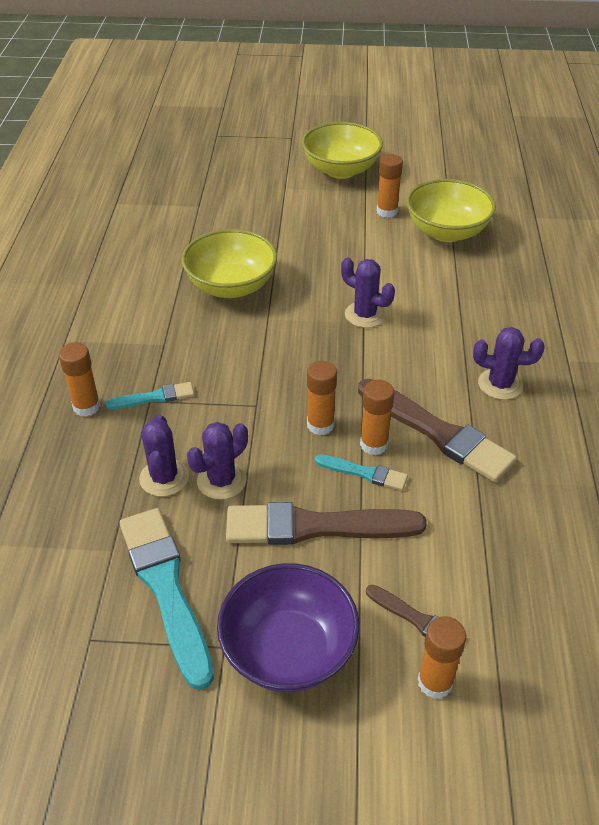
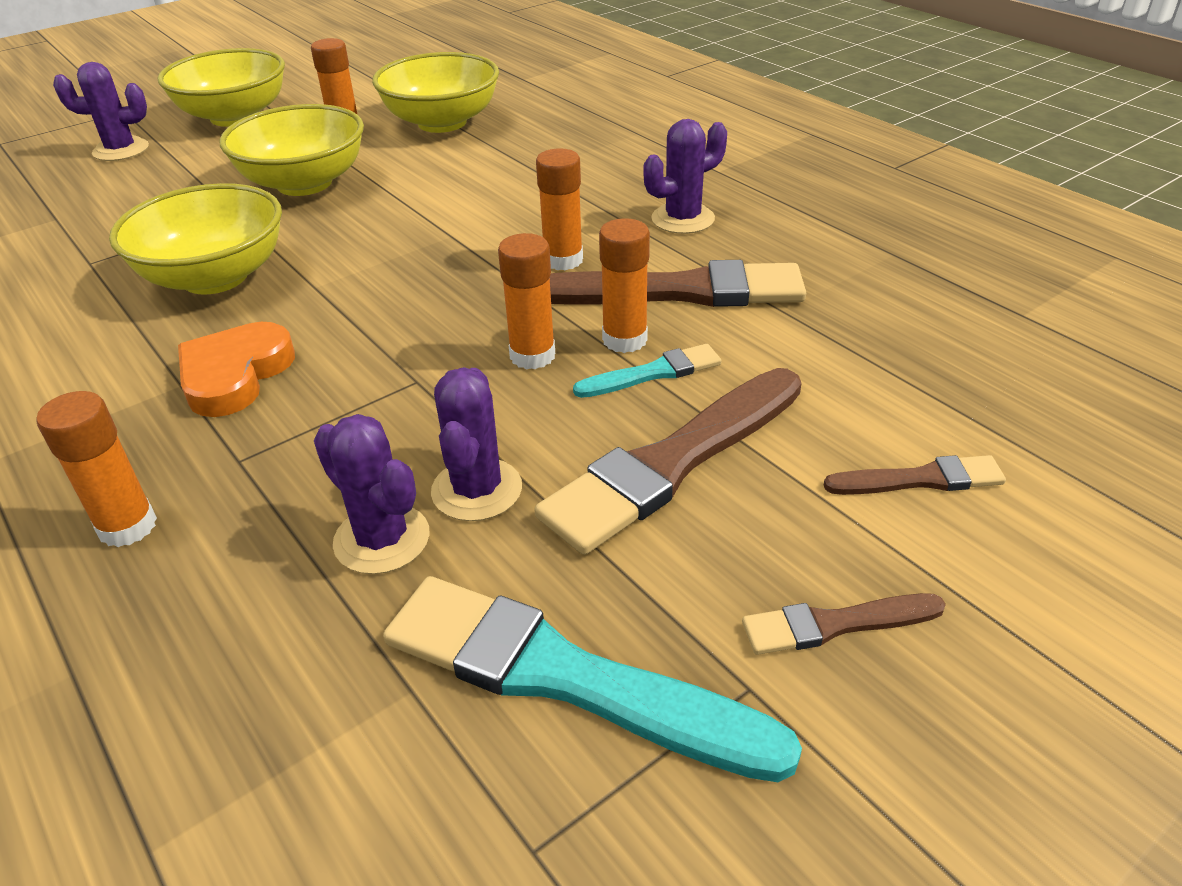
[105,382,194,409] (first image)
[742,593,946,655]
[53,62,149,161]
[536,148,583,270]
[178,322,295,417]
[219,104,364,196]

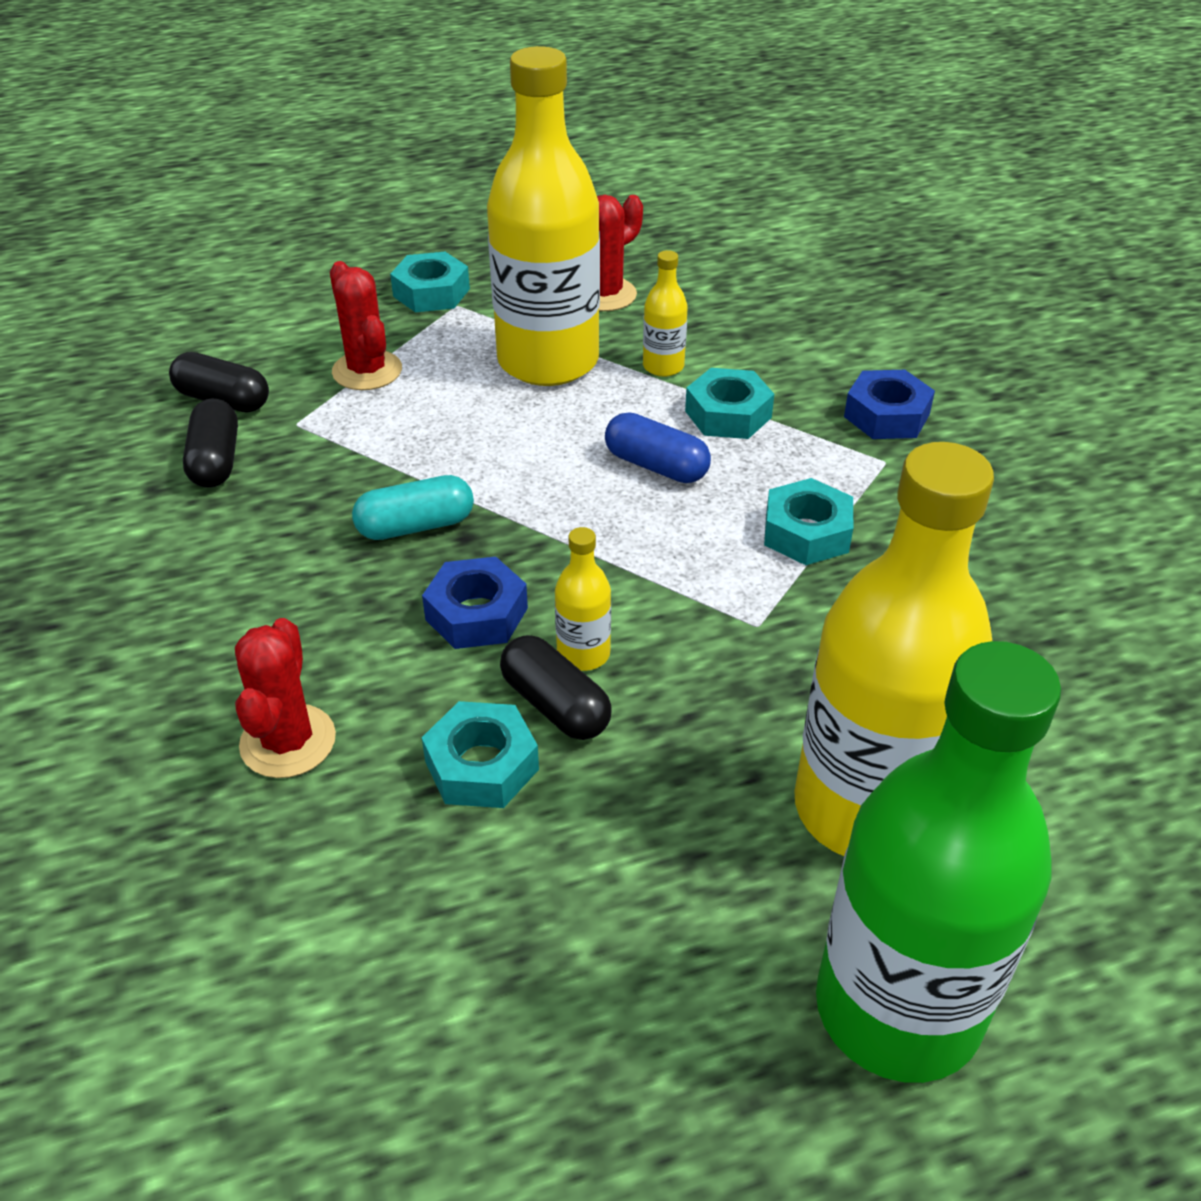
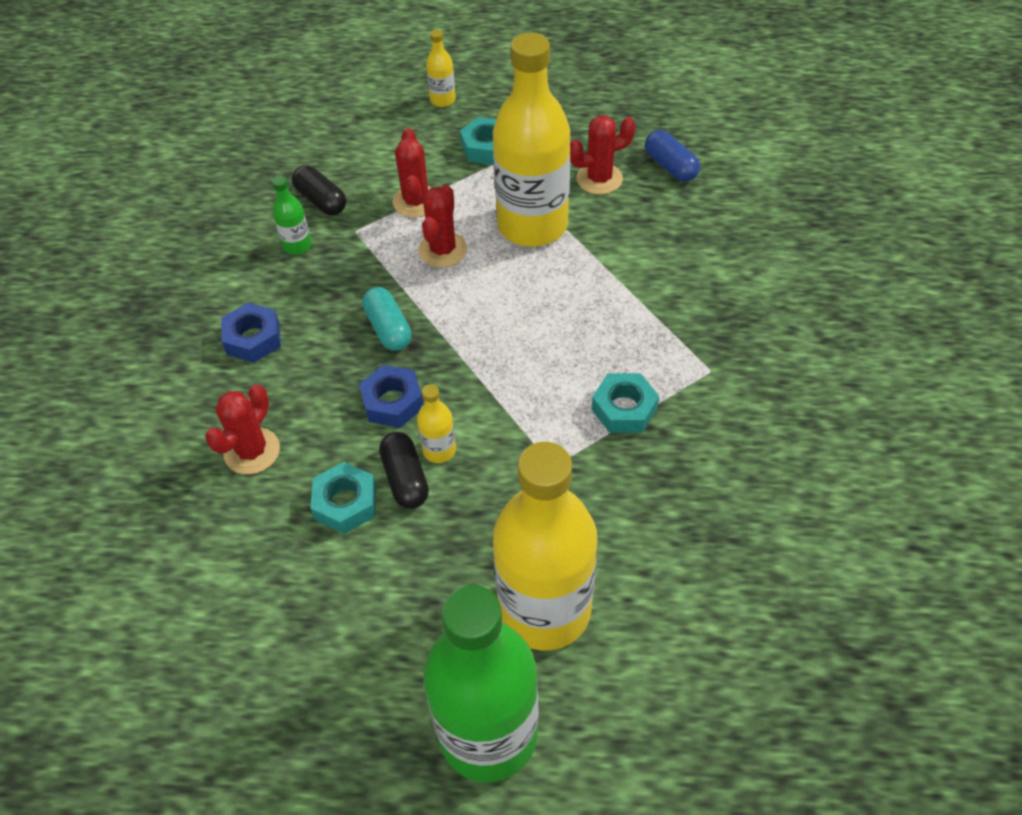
[272,176,312,255]
[362,287,412,351]
[645,130,700,182]
[426,30,456,107]
[685,368,774,439] (first image)
[221,303,281,363]
[418,185,467,267]

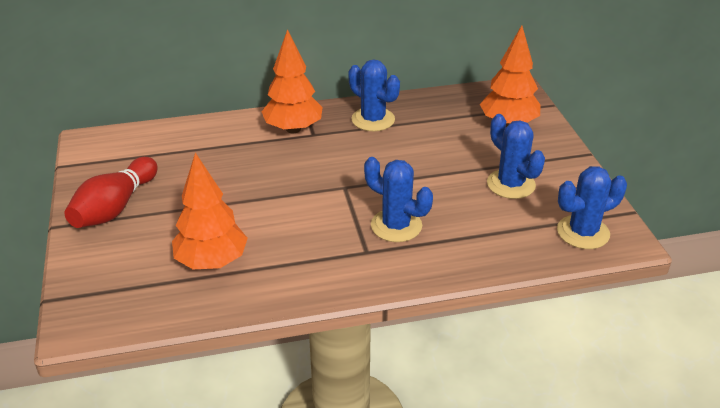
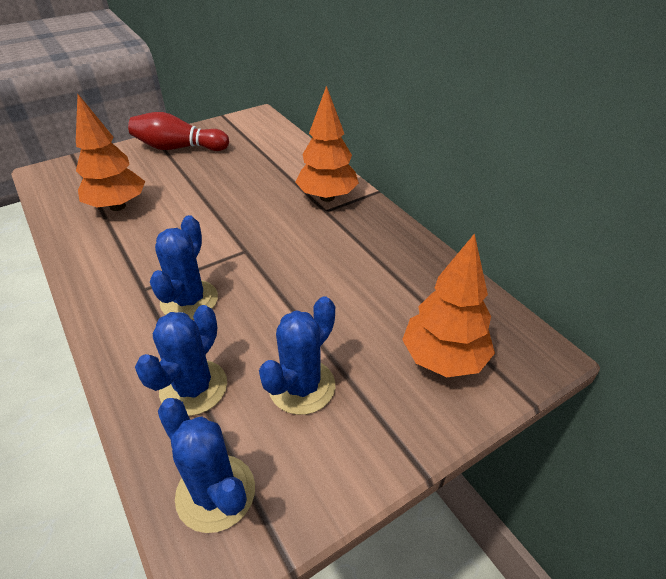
[135,305,227,416]

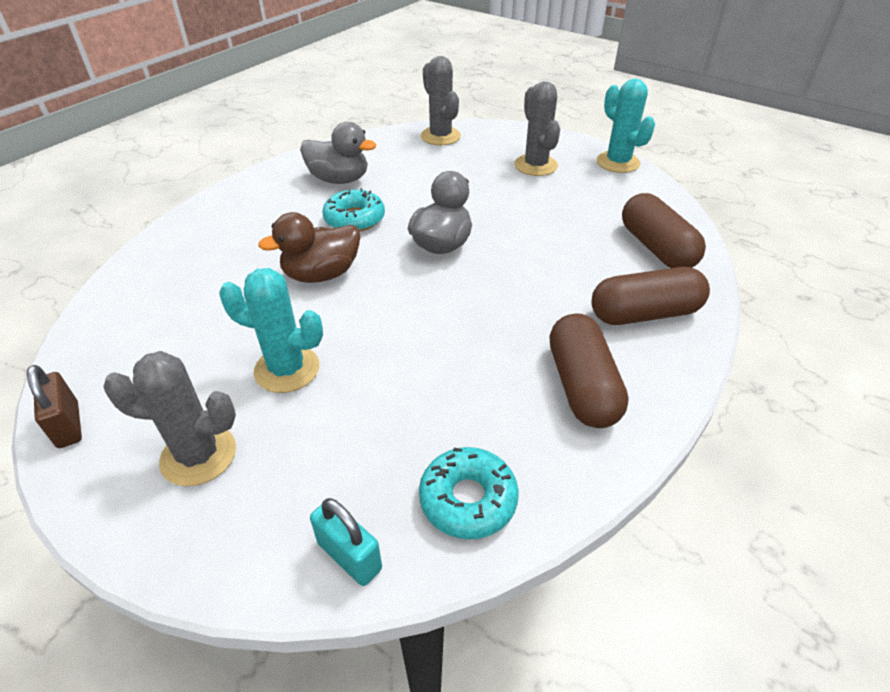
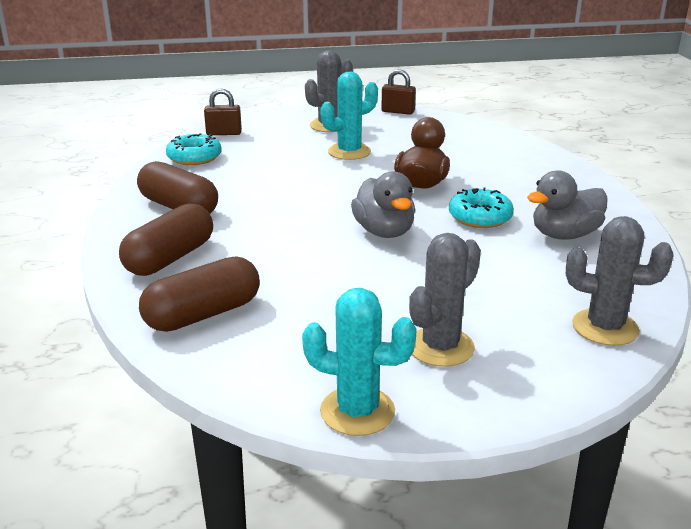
[204,88,242,135]
[409,233,481,367]
[139,256,260,332]

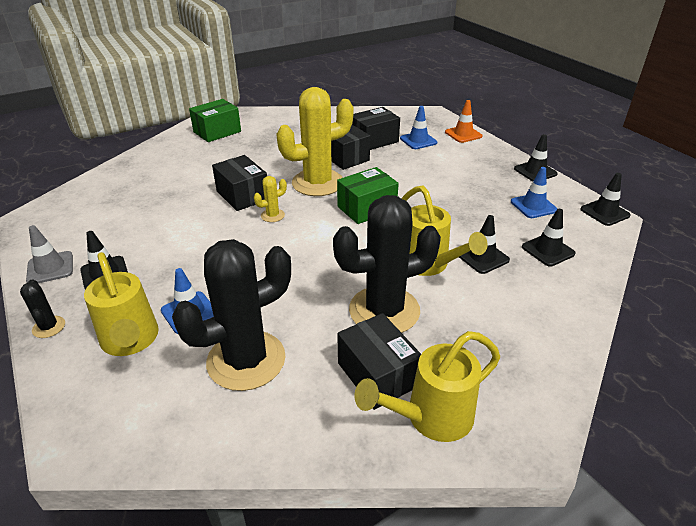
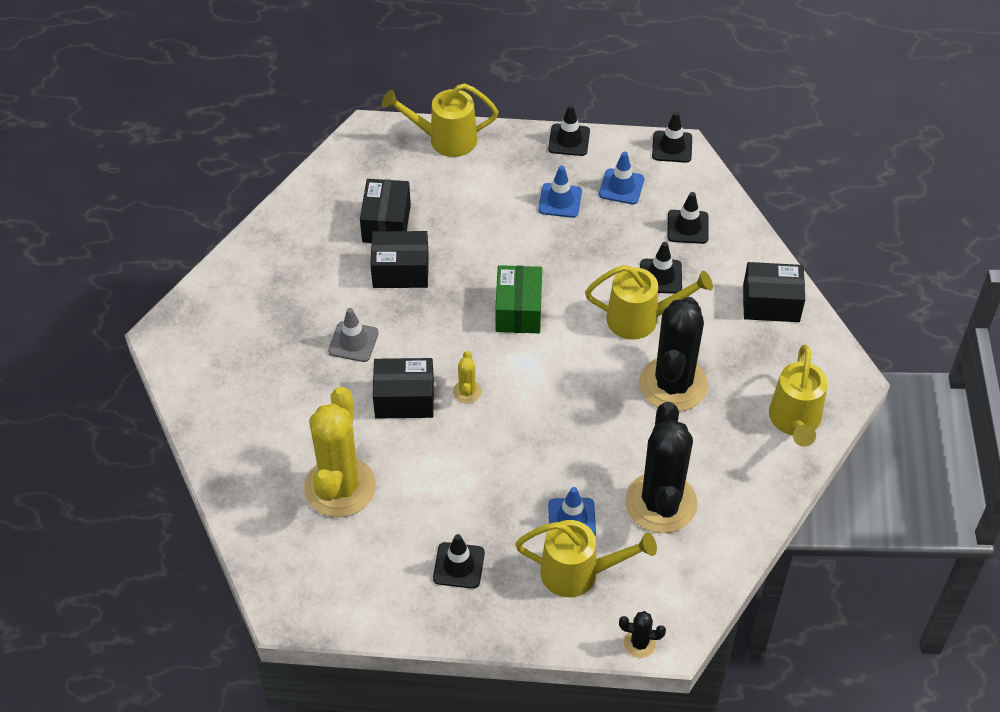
[619,611,666,658]
[328,308,379,362]
[189,99,241,142] (first image)
[304,387,376,517]
[743,262,805,322]
[538,166,582,218]
[382,83,498,157]

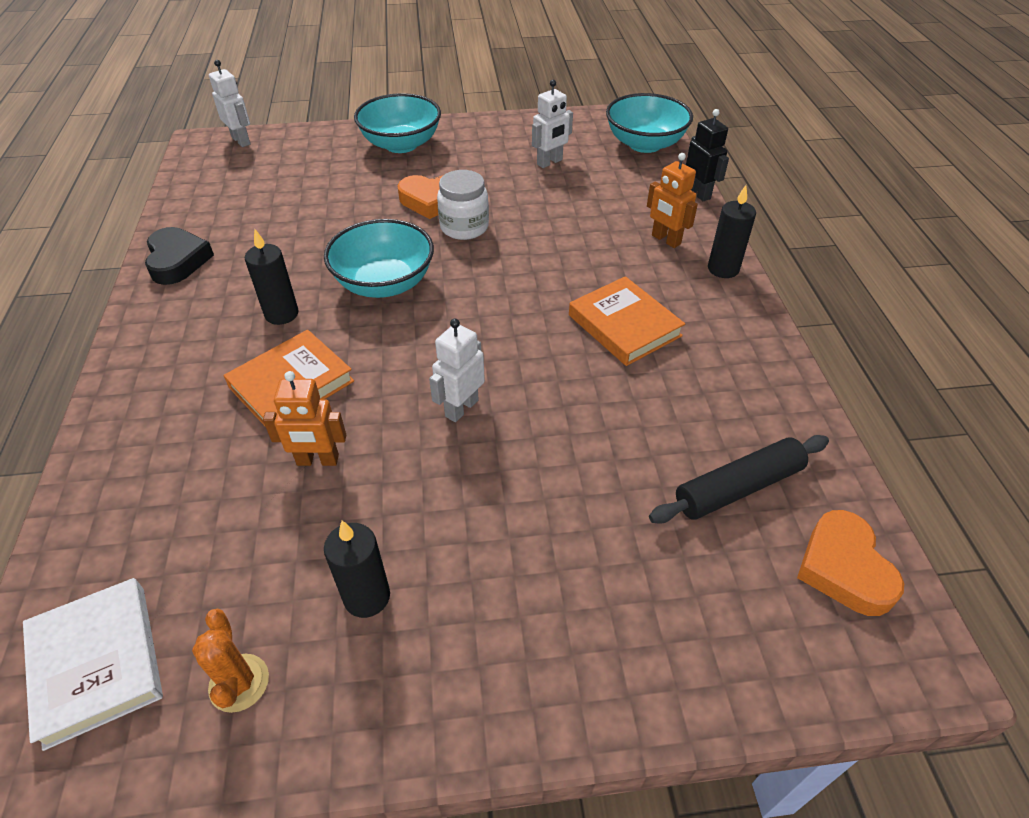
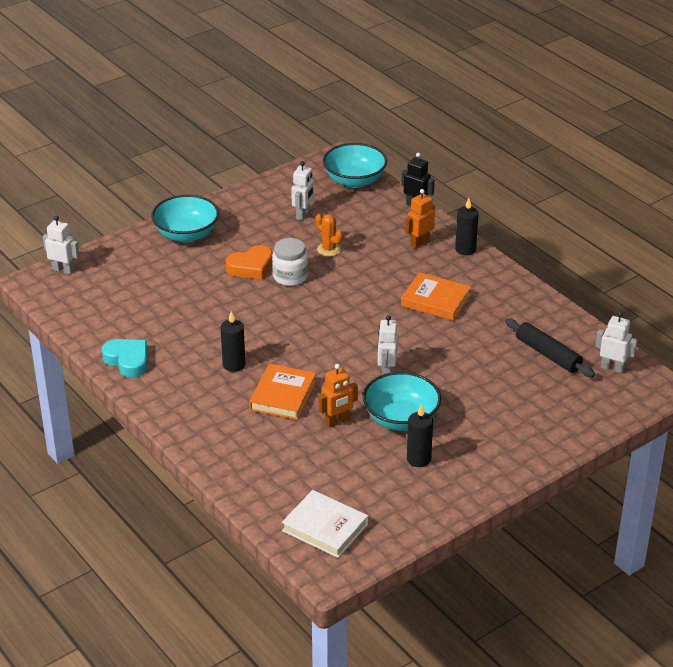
[102,339,147,378]
[315,214,343,256]
[363,372,441,431]
[405,189,435,249]
[505,318,595,377]
[595,312,638,374]

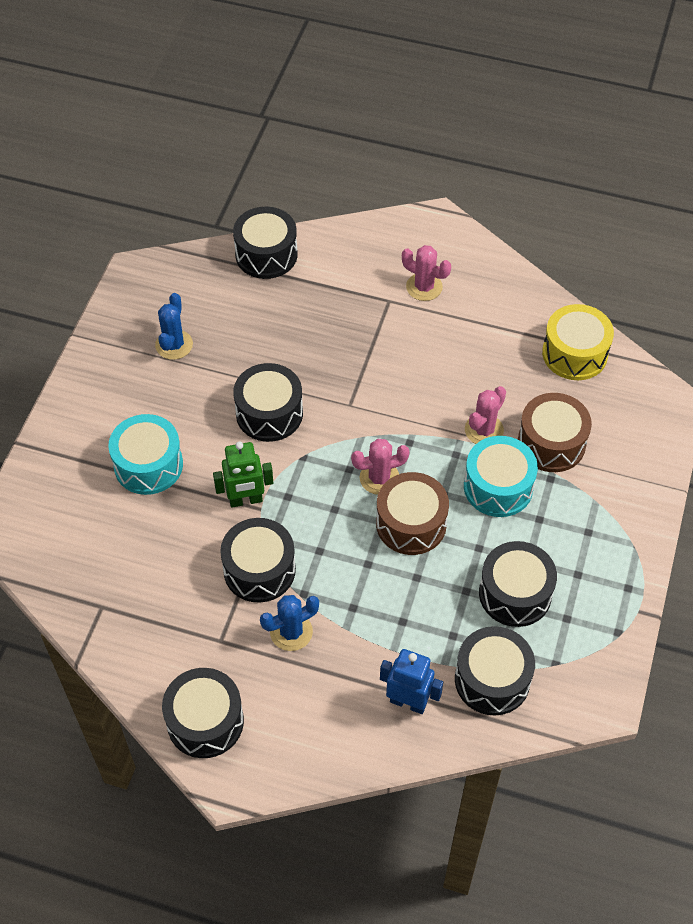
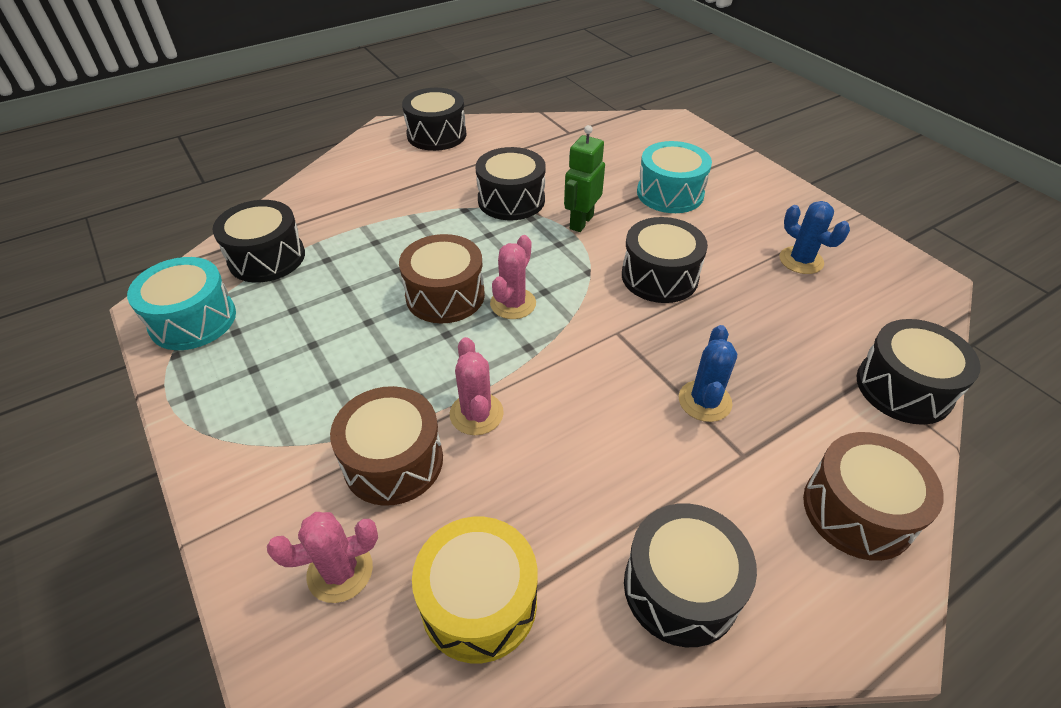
[679,325,737,422]
[380,649,443,714] (first image)
[267,512,378,603]
[127,257,236,350]
[624,503,757,647]
[803,432,944,561]

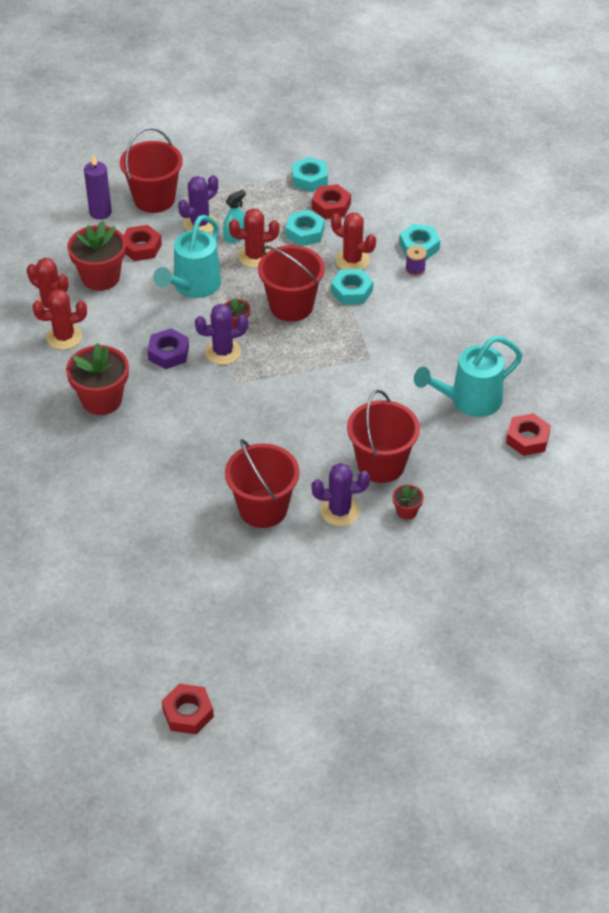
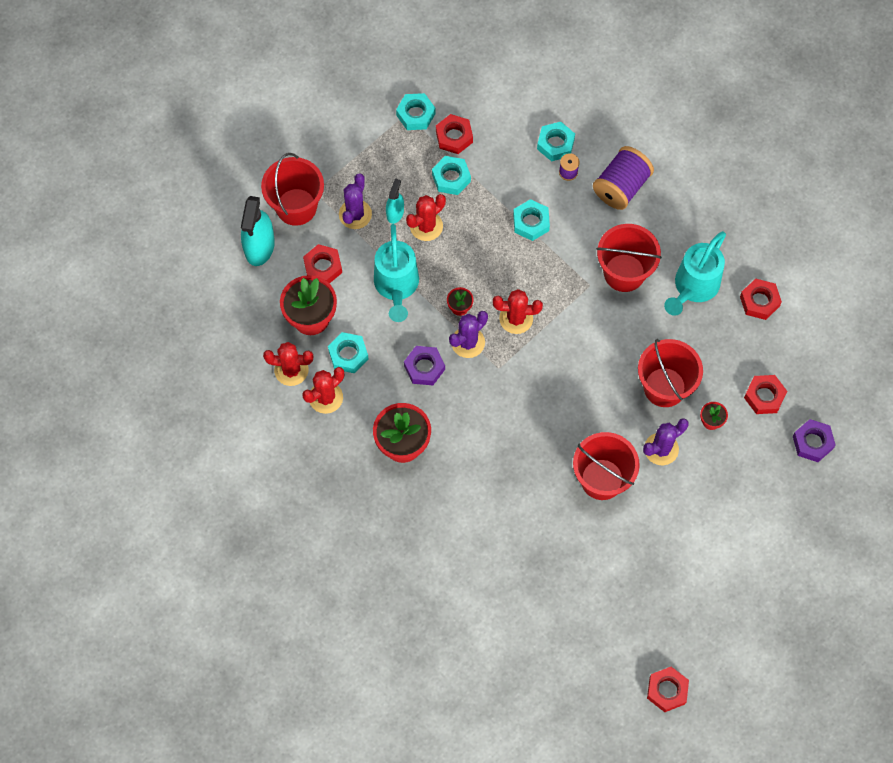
[241,196,275,266]
[596,224,662,292]
[493,289,543,334]
[328,332,368,373]
[593,146,654,210]
[744,375,787,414]
[793,419,835,462]

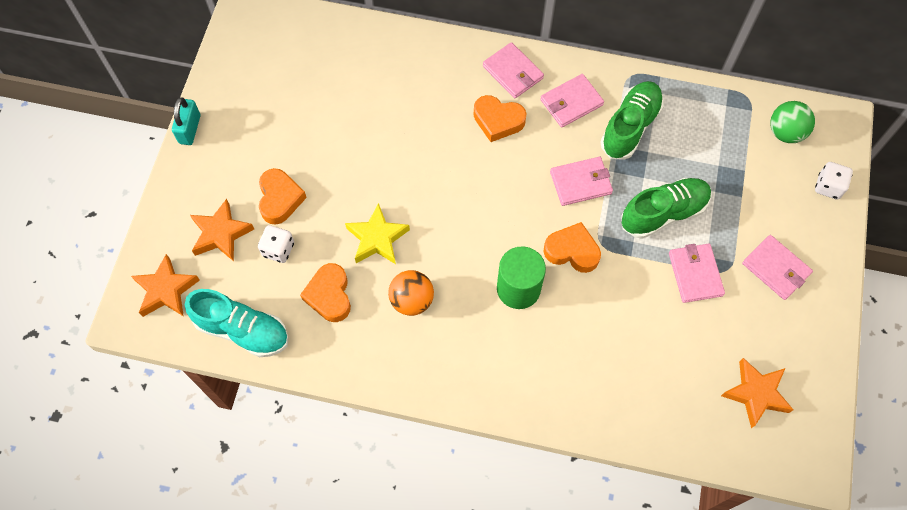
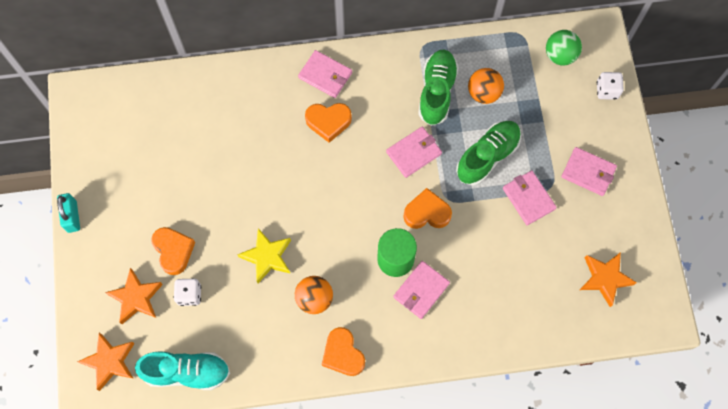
[322,327,365,376]
[393,261,450,319]
[468,68,504,104]

